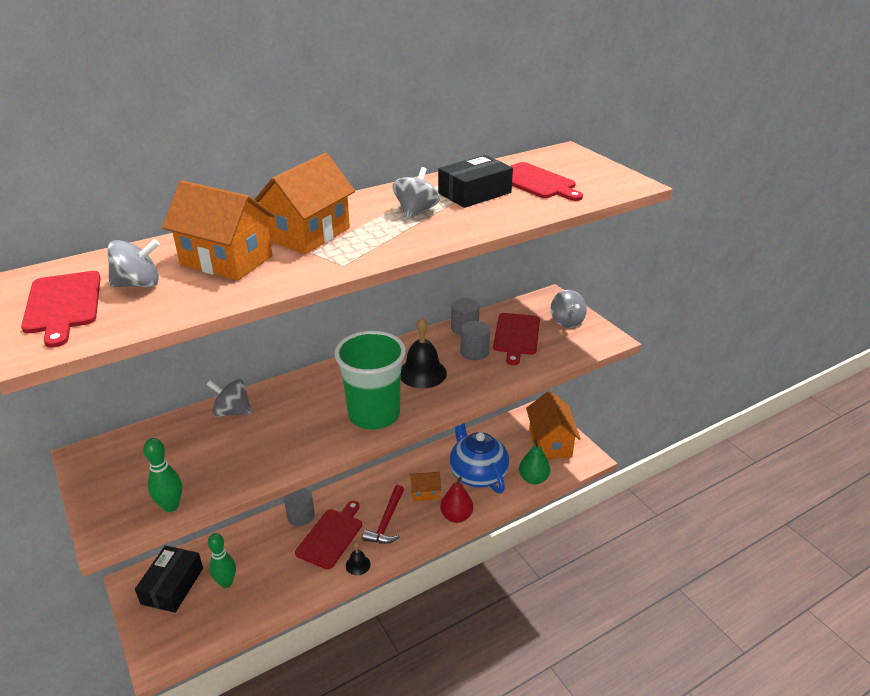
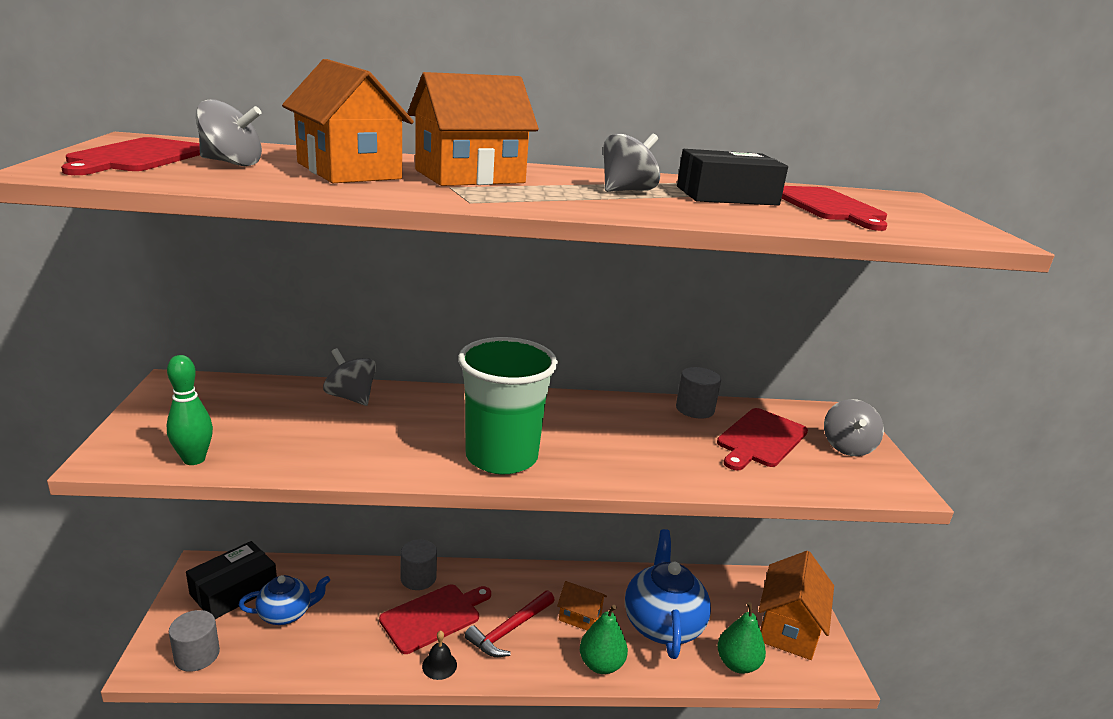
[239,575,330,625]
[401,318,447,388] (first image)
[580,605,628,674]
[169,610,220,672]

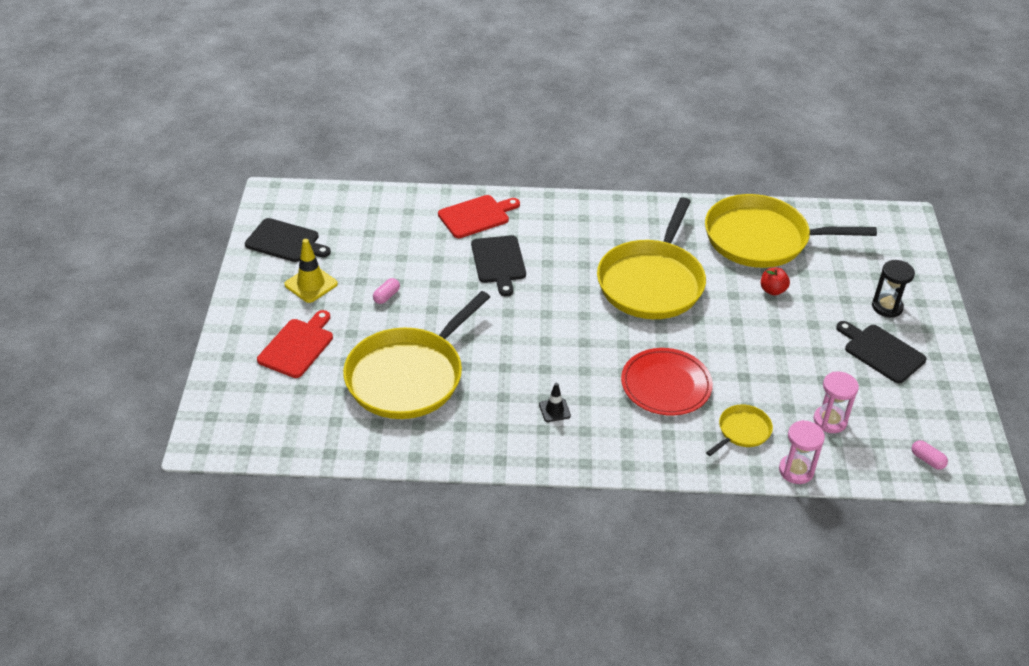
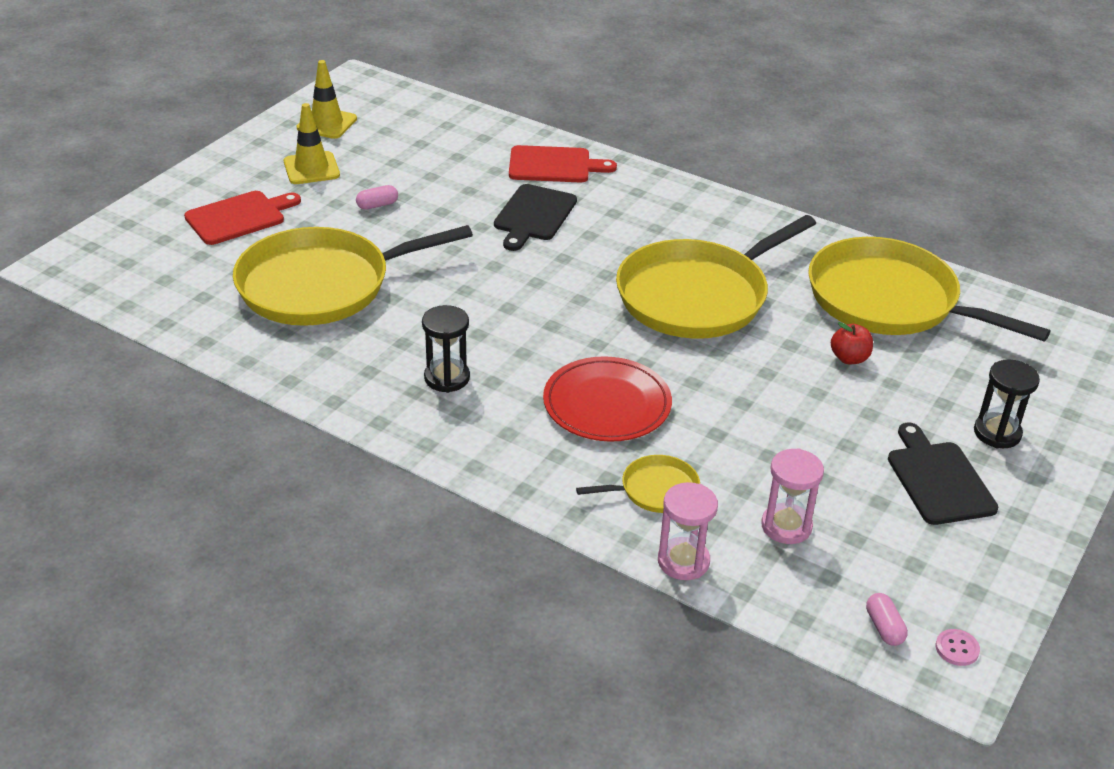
[297,60,357,139]
[422,305,470,393]
[936,629,980,666]

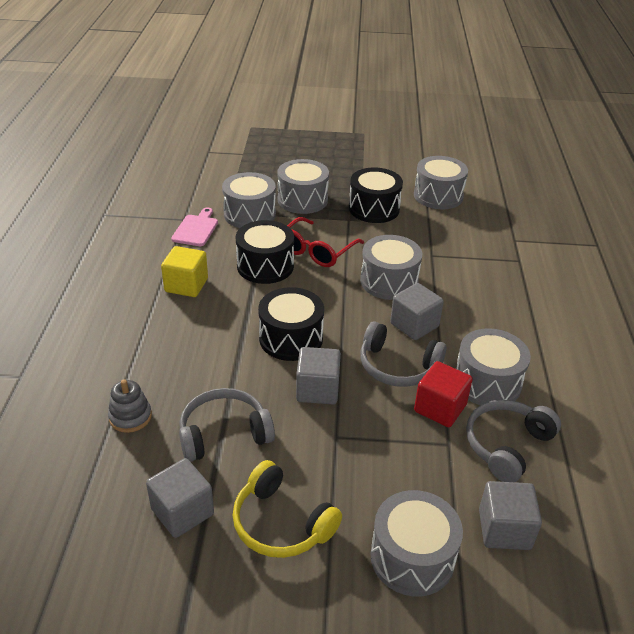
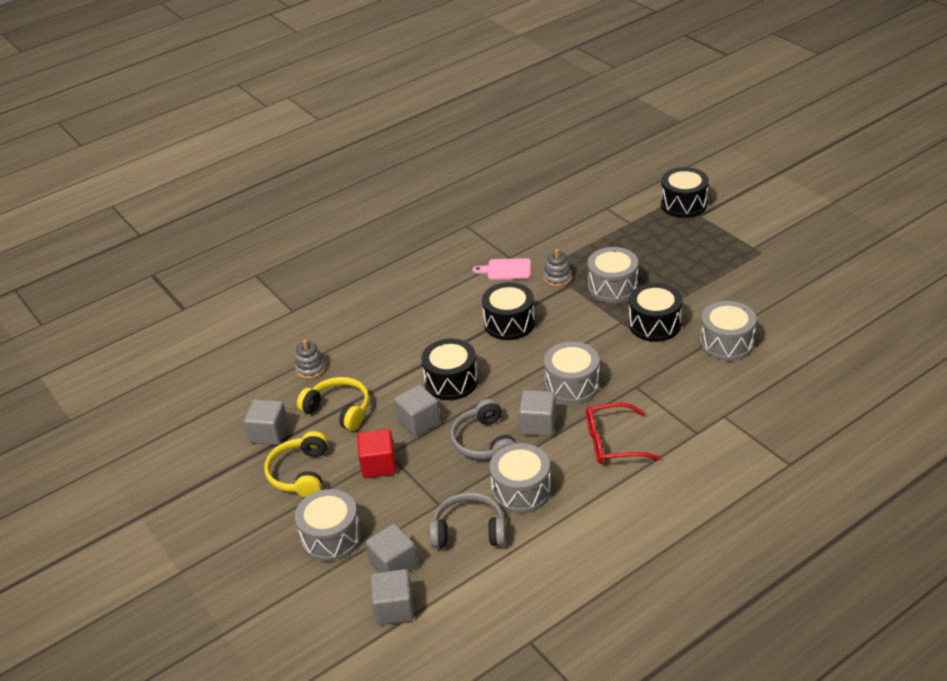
[161,246,208,297] (first image)
[472,258,531,280]
[297,377,369,431]
[543,249,572,287]
[586,402,660,464]
[357,429,396,478]
[370,569,414,625]
[661,167,709,218]

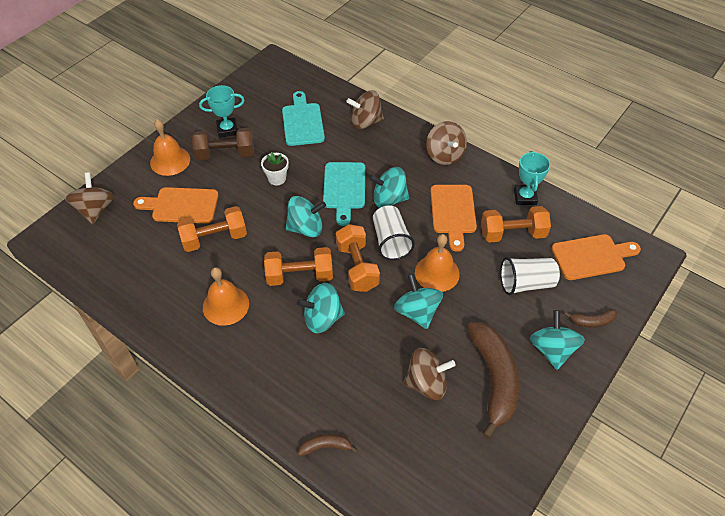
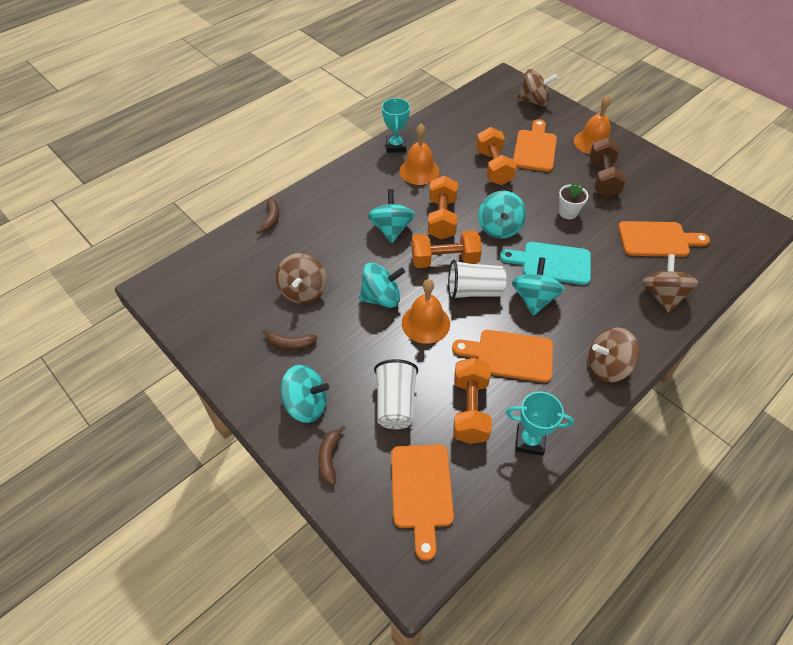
[382,98,410,153]
[618,221,710,257]
[262,329,317,350]

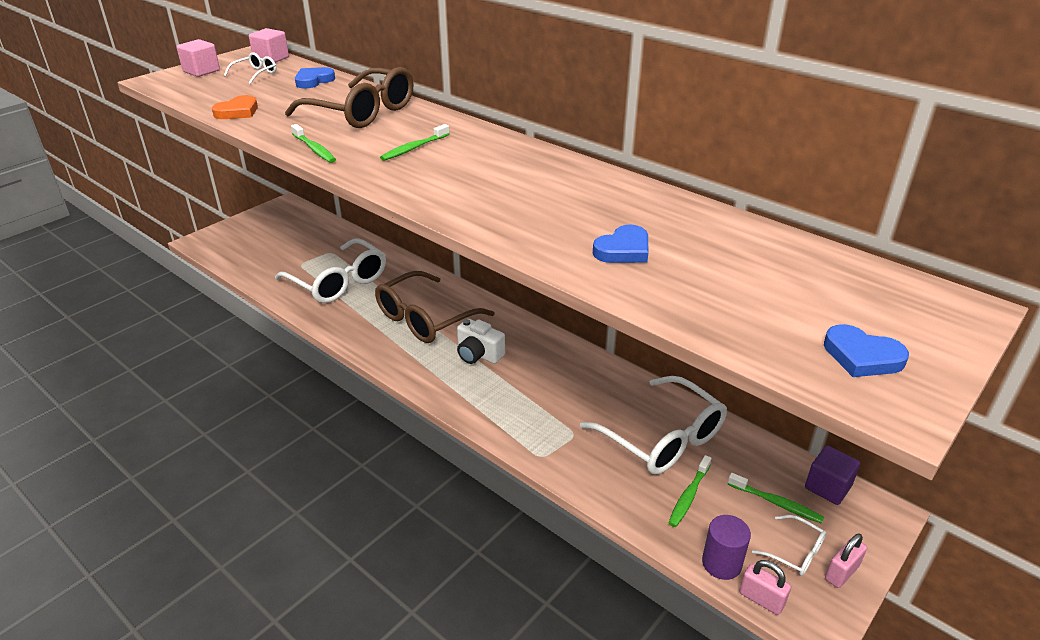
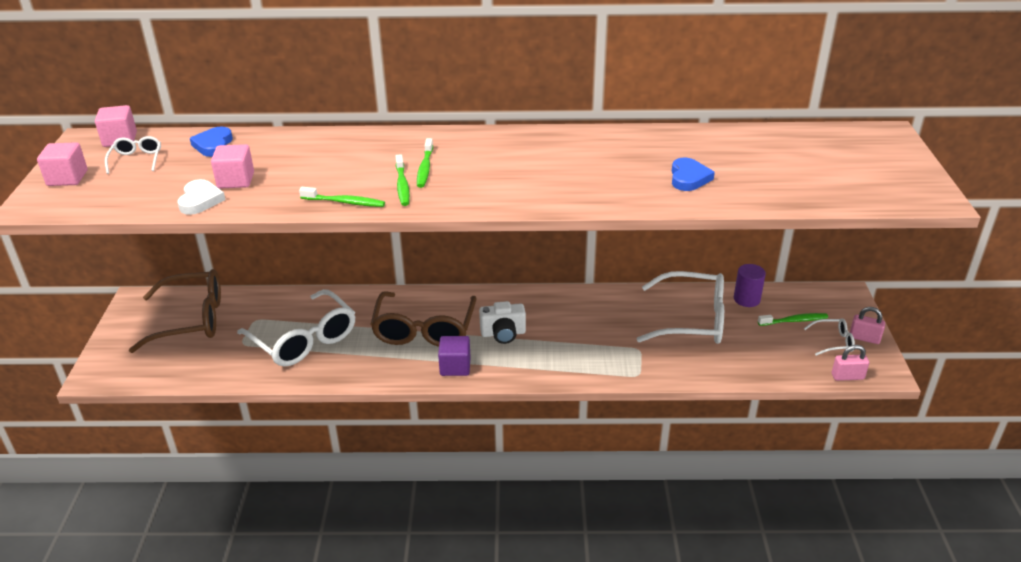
[177,179,226,215]
[237,289,355,367]
[129,269,221,353]
[396,154,410,206]
[734,264,766,307]
[438,336,470,376]
[824,324,909,377] (first image)
[850,307,885,344]
[211,144,254,188]

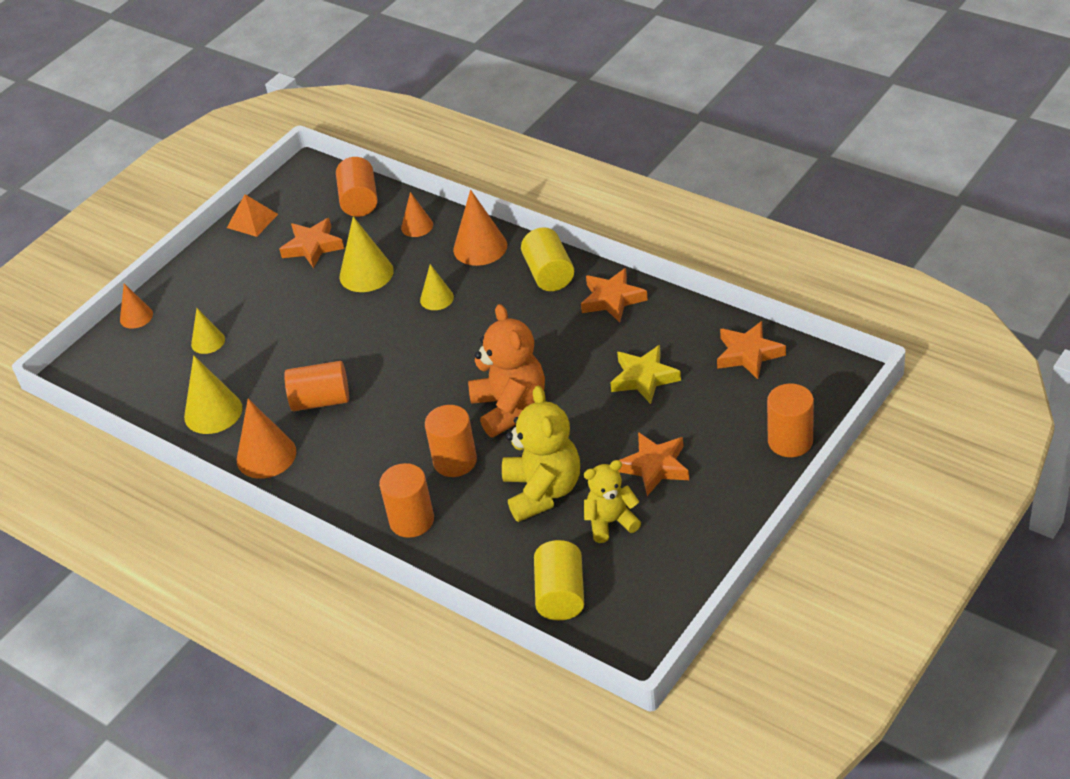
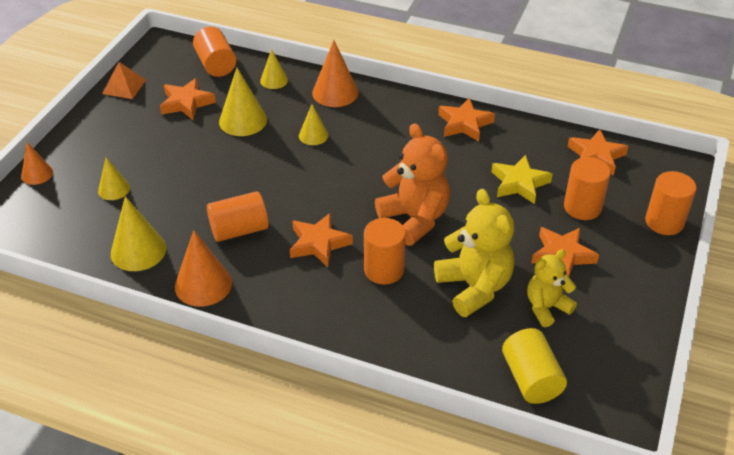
[564,157,611,220]
[260,49,288,89]
[521,227,574,291] (first image)
[290,213,353,267]

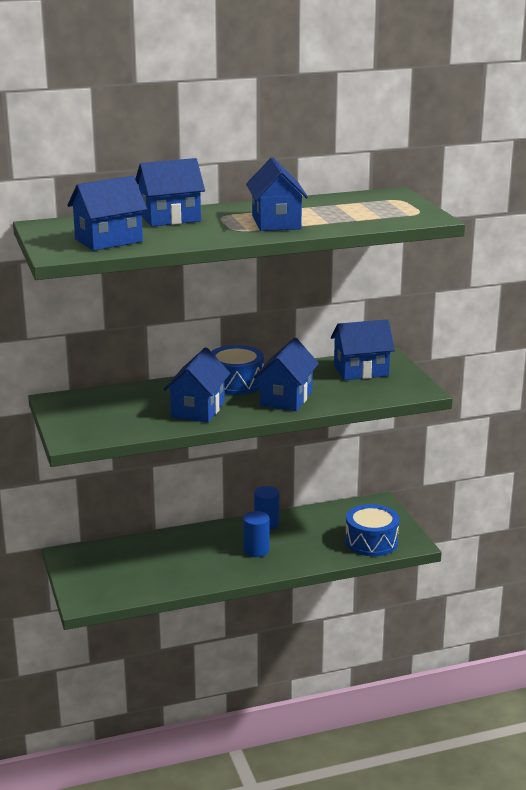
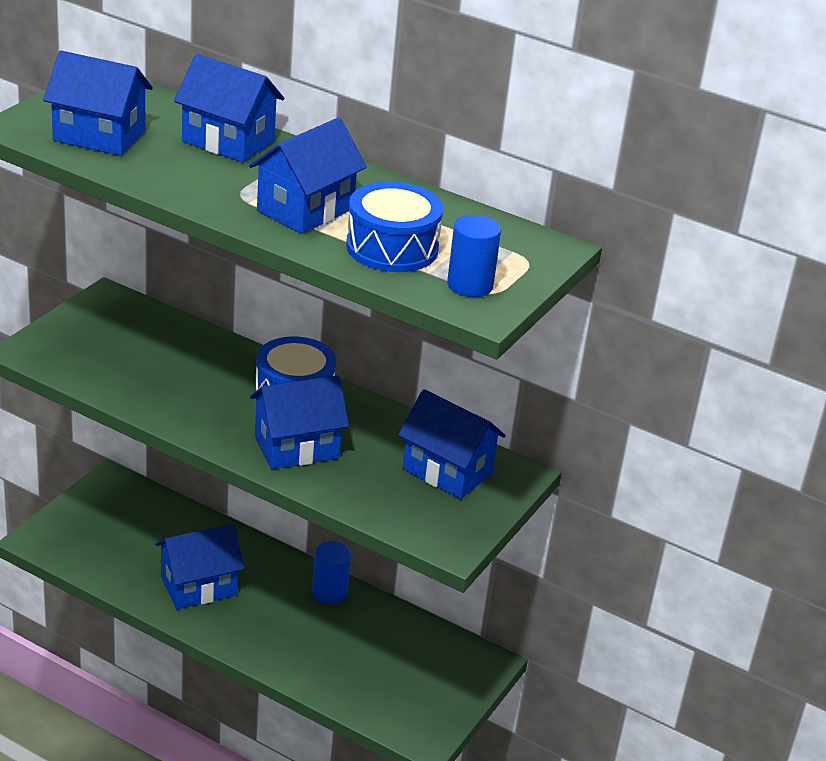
[155,524,244,609]
[447,215,501,297]
[346,181,443,272]

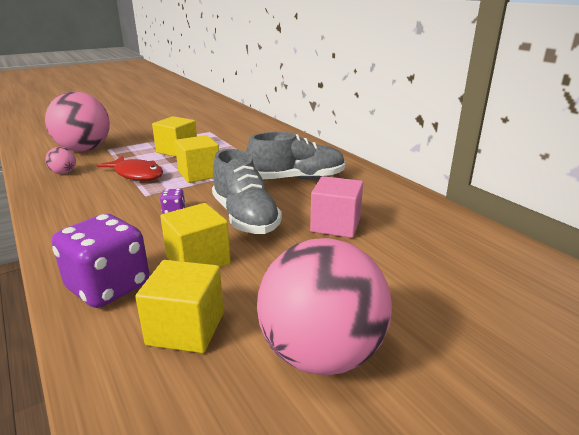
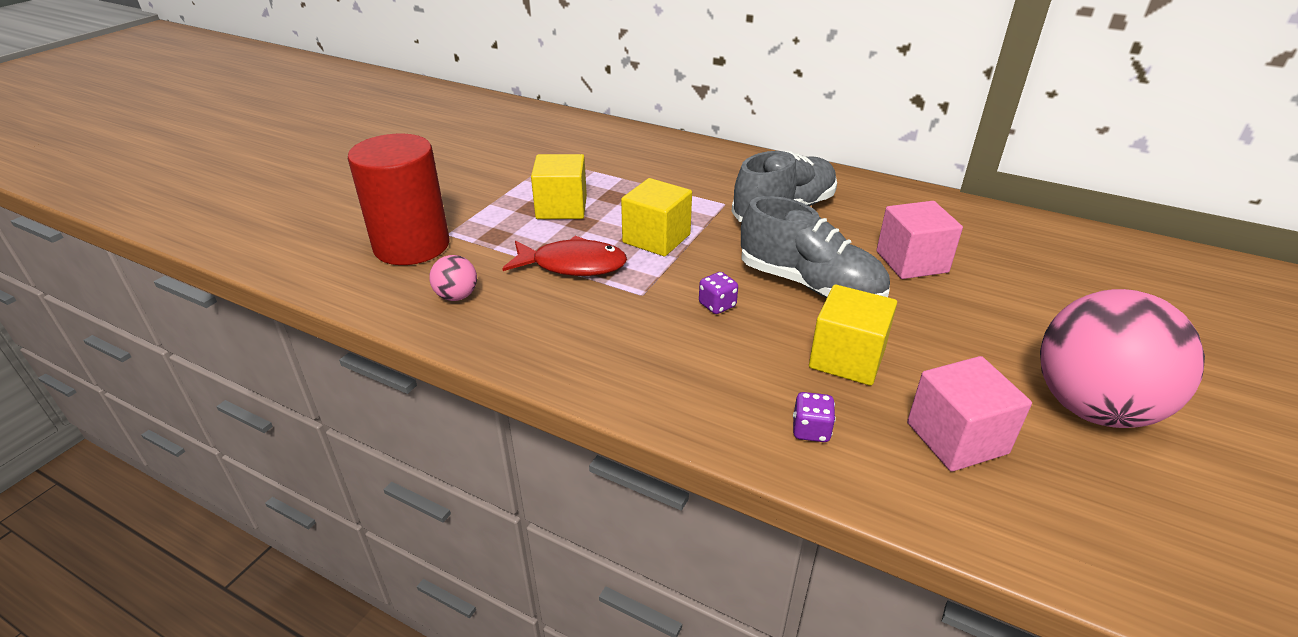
[348,134,450,265]
[793,392,836,442]
[907,356,1032,472]

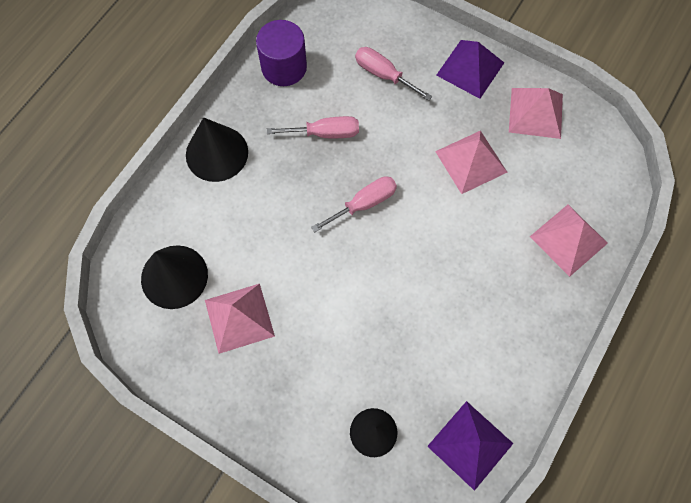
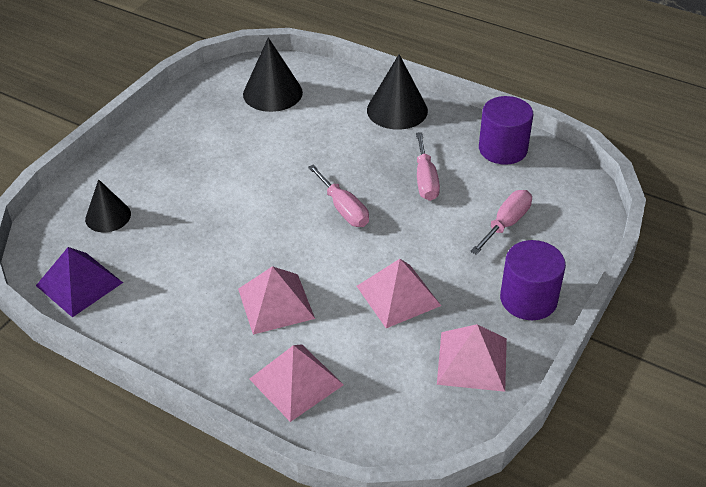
[238,266,315,335]
[500,240,566,320]

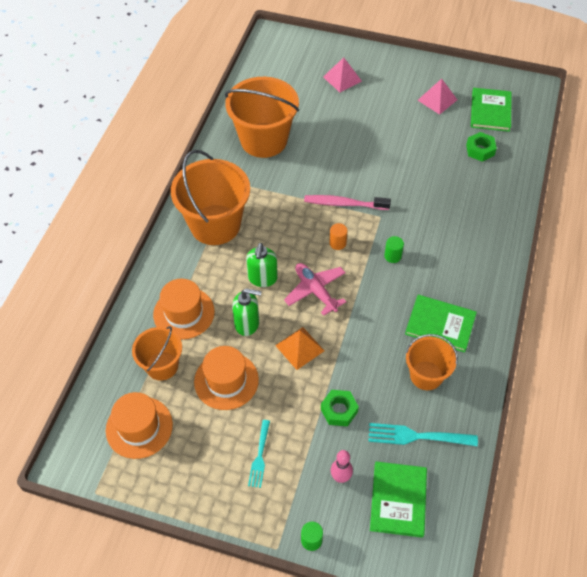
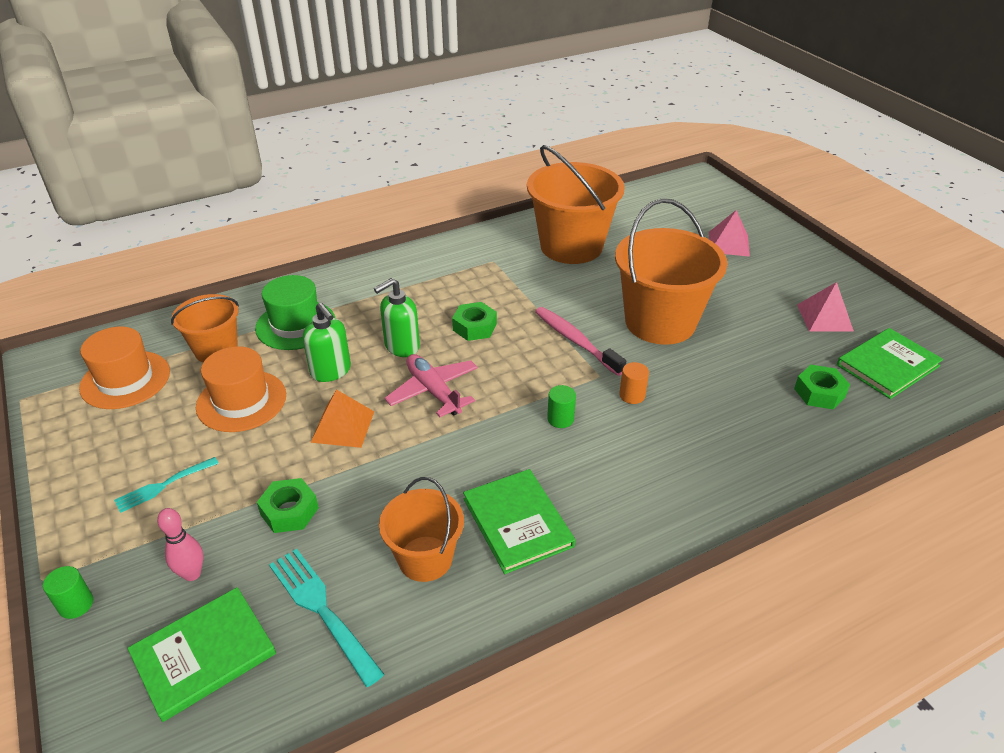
[255,275,335,350]
[615,198,728,345]
[385,354,478,417]
[619,362,649,404]
[452,302,497,341]

